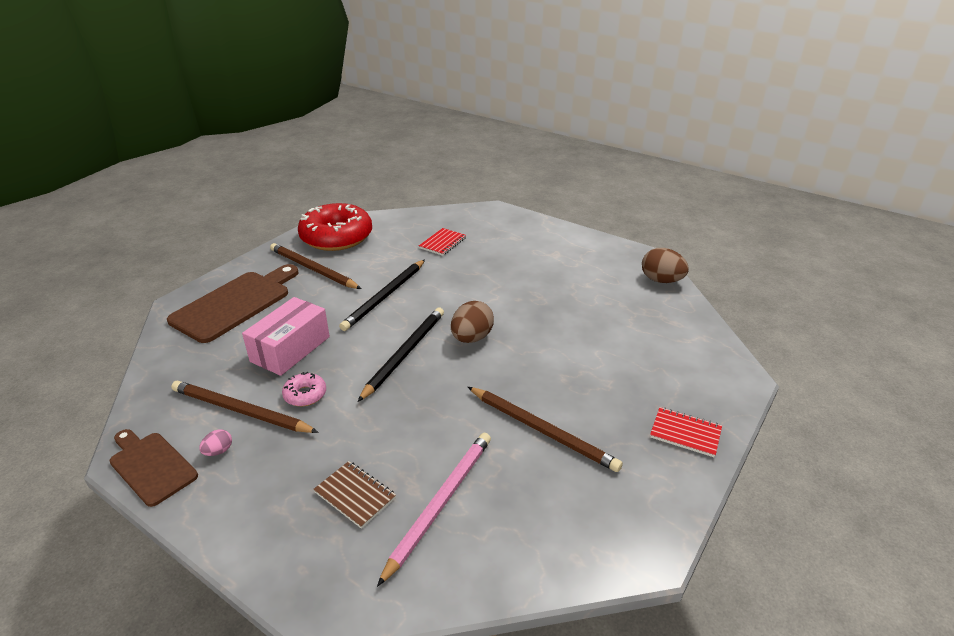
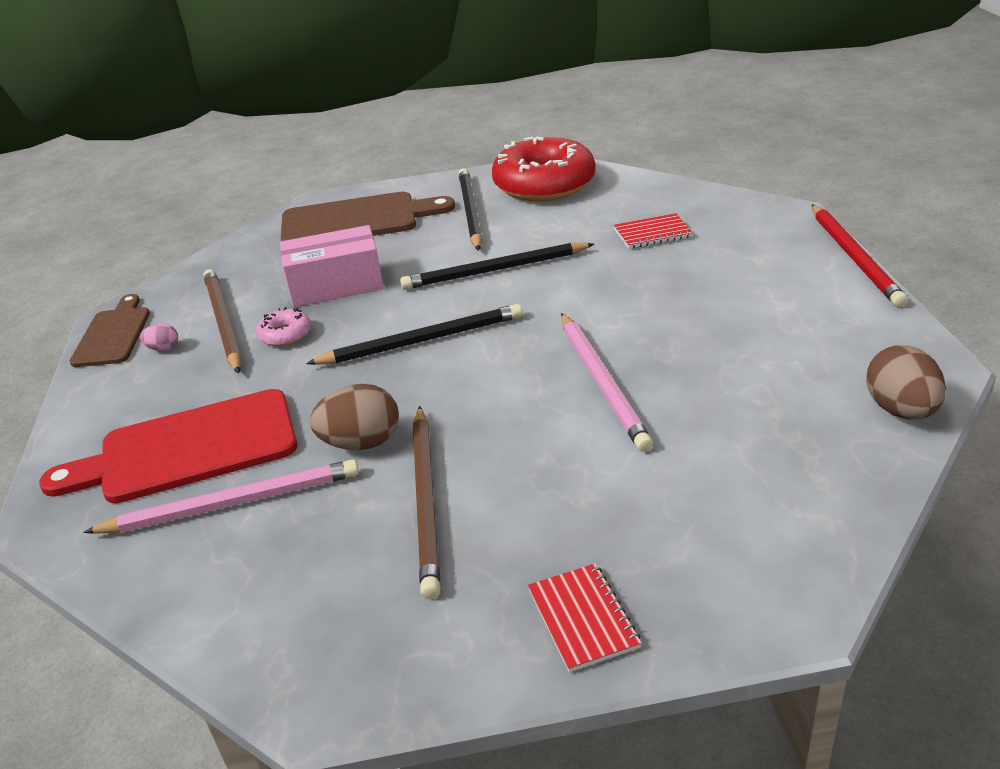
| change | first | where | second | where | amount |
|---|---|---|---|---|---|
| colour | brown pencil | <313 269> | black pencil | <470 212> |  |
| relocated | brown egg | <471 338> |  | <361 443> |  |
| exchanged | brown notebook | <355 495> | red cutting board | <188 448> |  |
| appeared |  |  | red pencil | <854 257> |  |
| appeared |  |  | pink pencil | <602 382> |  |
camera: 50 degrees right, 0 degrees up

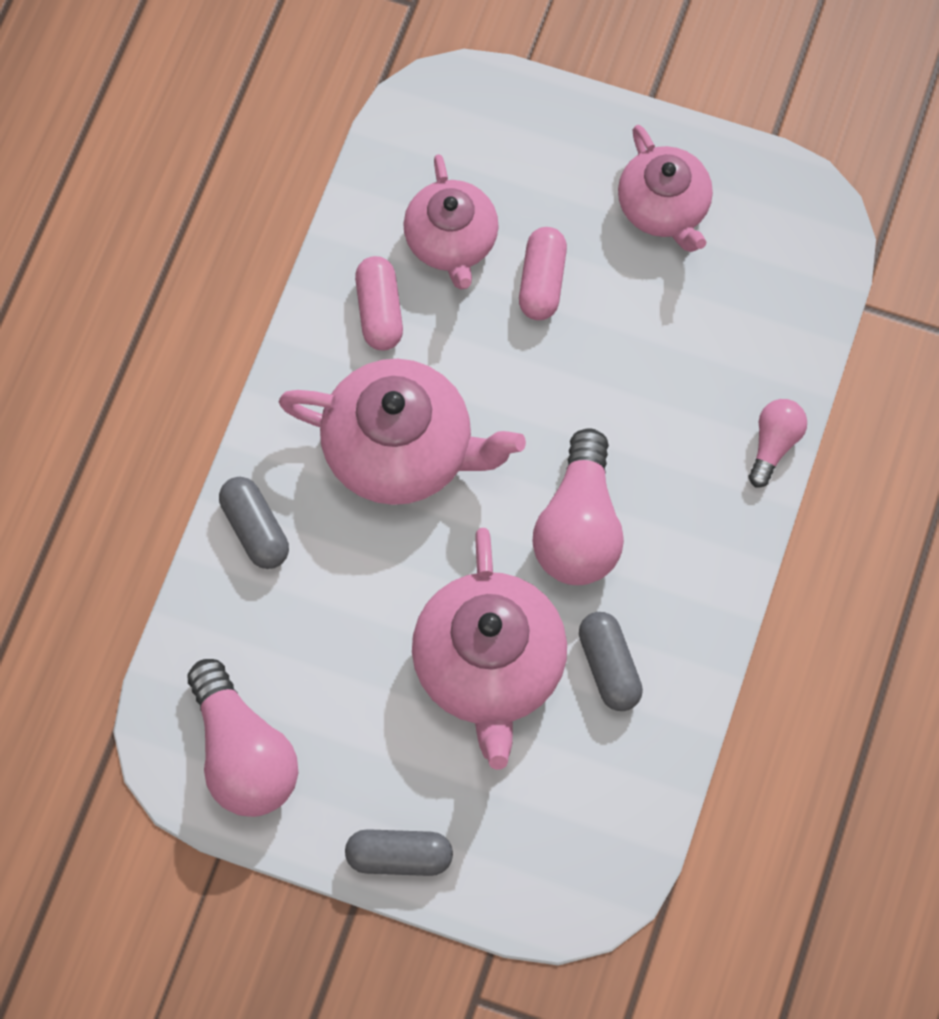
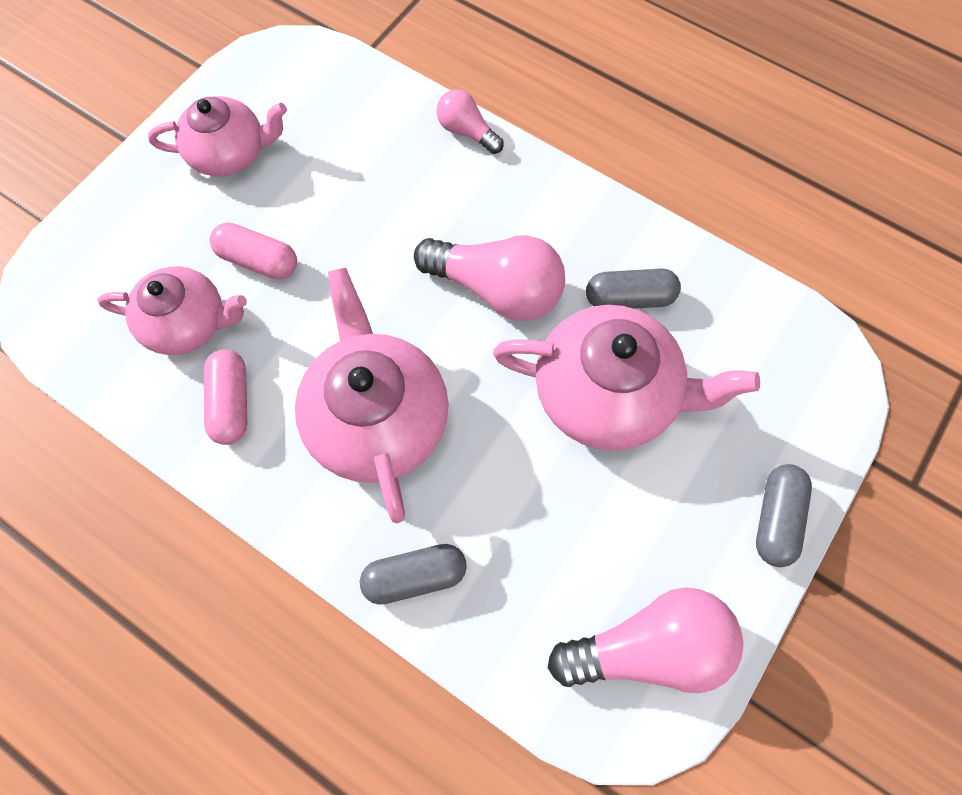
| change | first | where | second | where | amount |
|---|---|---|---|---|---|
| spun | pink capsule | <379 311> |  | <231 403> | 75 degrees clockwise |
| spun | pink teapot | <402 450> |  | <377 417> | 45 degrees counterclockwise |
camera: 75 degrees left, 0 degrees up

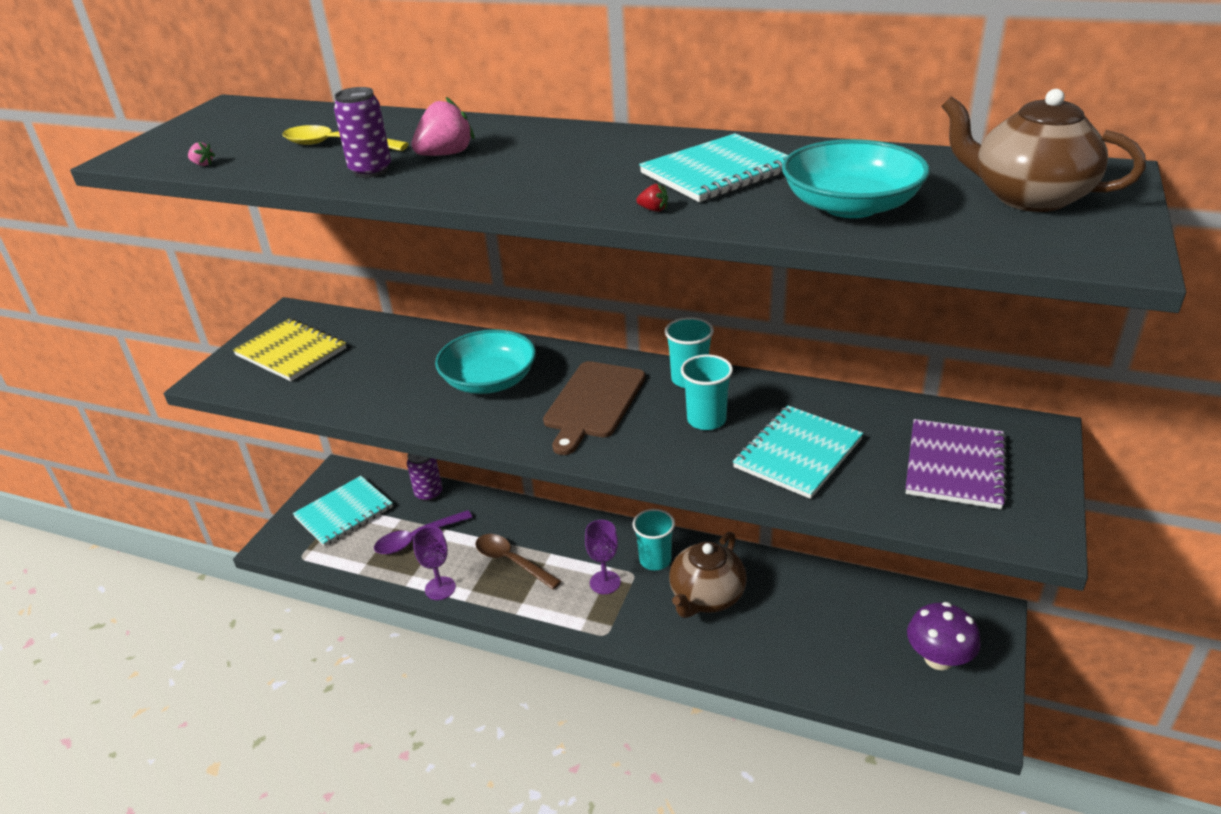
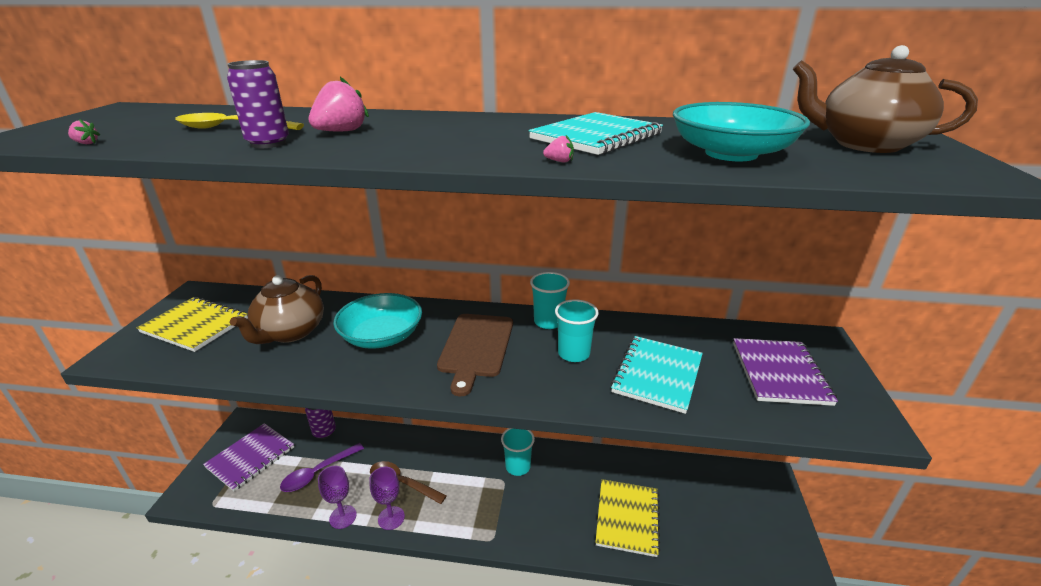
| change | first | where | second | where | amount |
|---|---|---|---|---|---|
| colour | red strawberry | <653 210> | pink strawberry | <559 161> |  |
| colour | turquoise notebook | <344 513> | purple notebook | <251 457> |  |
| relocated | purple goblet | <605 582> |  | <391 518> |  |
| relocated | brown teapot | <706 597> |  | <290 332> |  |
| missing | purple mushroom | <938 658> |  |  |  |
| appeared |  |  | yellow notebook | <627 518> |  |
camera: 15 degrees left, 5 degrees down

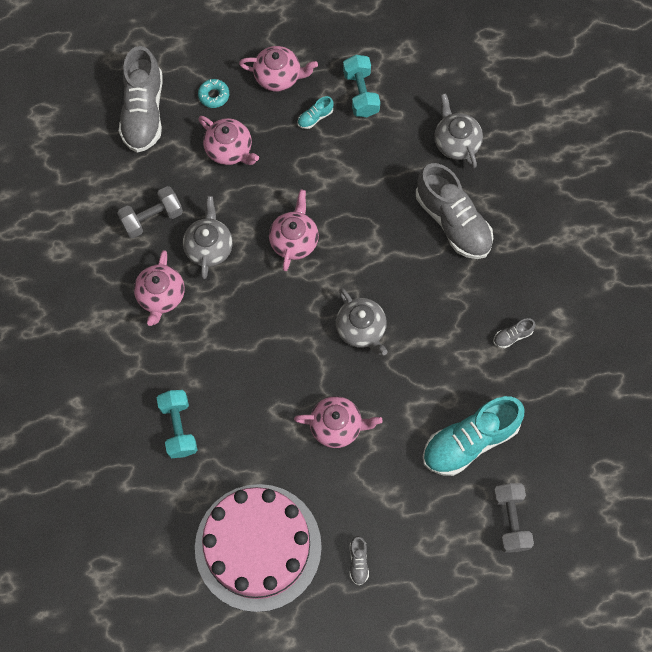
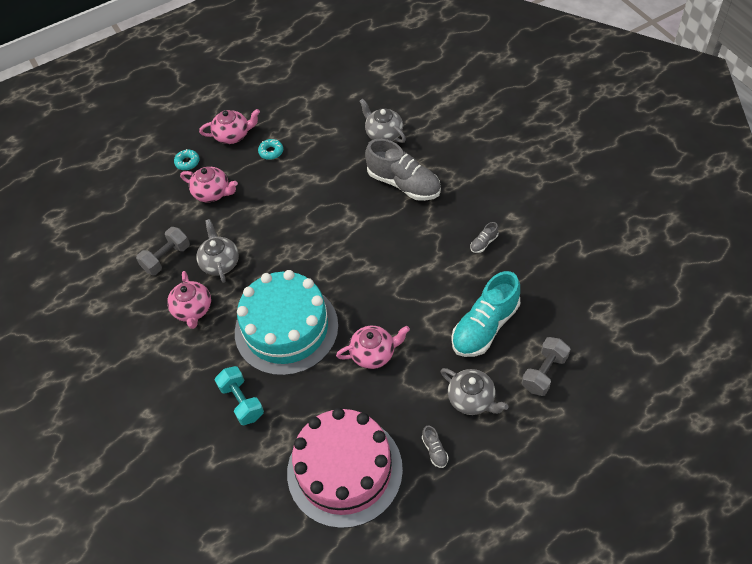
| change | first | where | second | where | amount |
|---|---|---|---|---|---|
| missing | grey shoe | <143 112> |  |  |  |
| missing | turquoise dumbbell | <361 93> |  |  |  |
| exchanged | turquoise shoe | <315 117> | turquoise donut | <271 152> |  |
| missing | pink teapot | <294 240> |  |  |  |
| relocated | grey teapot | <361 329> |  | <472 399> |  |
| spun | grey dumbbell | <510 520> |  | <544 373> | 60 degrees clockwise |
| appeared |  |  | turquoise cake | <286 329> |  |
camera: 15 degrees left, 15 degrees down

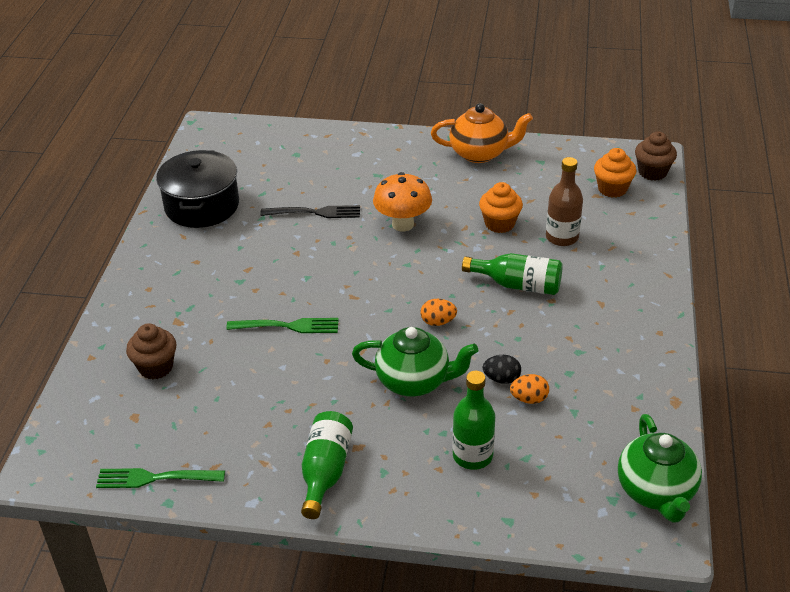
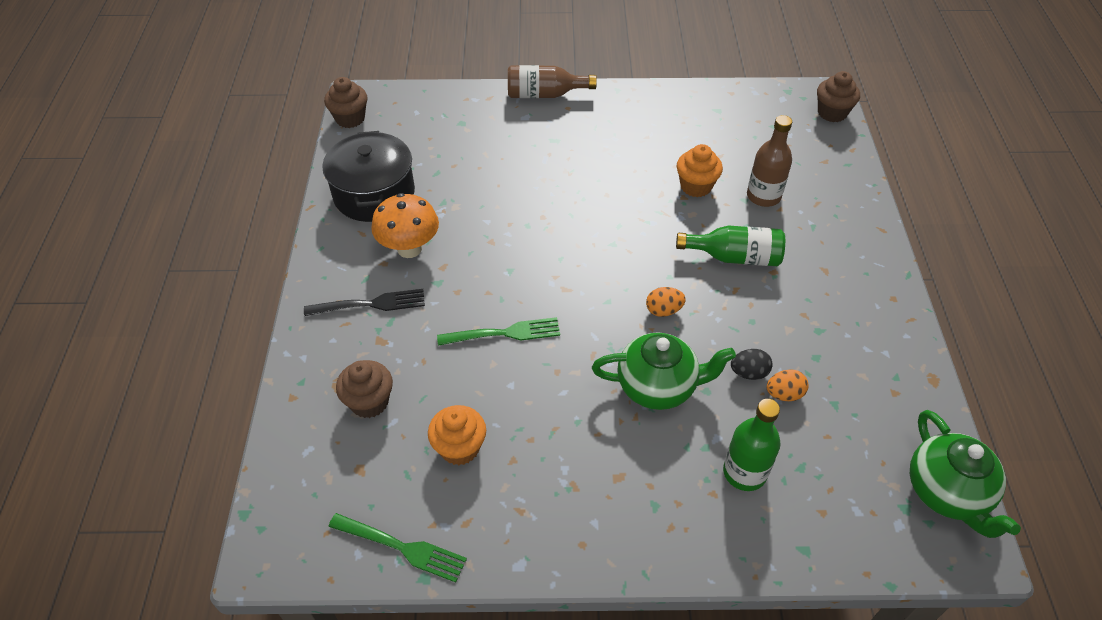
| change | first | where | second | where | amount |
|---|---|---|---|---|---|
| missing | orange teapot | <480 153> |  |  |  |
| relocated | orange cupcake | <612 189> |  | <459 448> |  |
| relocated | orange mushroom | <403 224> |  | <409 248> |  |
| relocated | black fork | <315 212> |  | <370 304> |  |
| missing | green bottle | <325 471> |  |  |  |
| spun | green fork | <155 478> |  | <402 547> | 150 degrees counterclockwise |
| appeared |  |  | brown bottle | <544 94> |  |
| appeared |  |  | brown cupcake | <350 118> |  |
camera: 10 degrees left, 10 degrees up

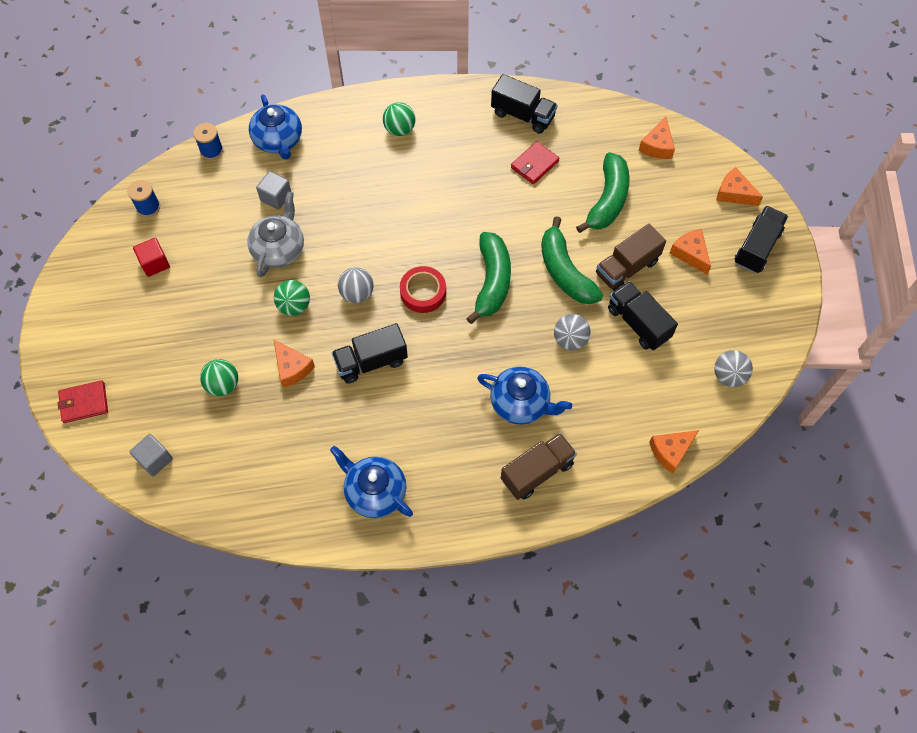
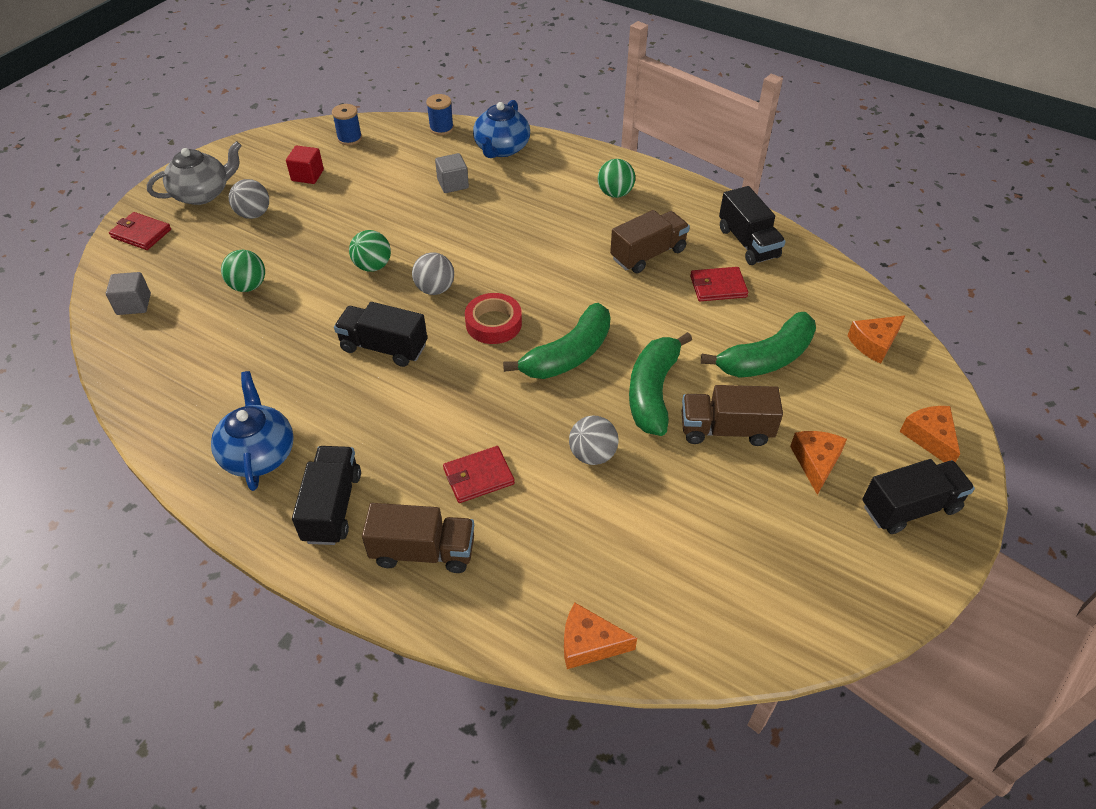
| change | first | where | second | where | amount |
|---|---|---|---|---|---|
| relocated | grey teapot | <279 249> |  | <202 194> |  |
| relocated | black truck | <638 323> |  | <332 507> |  |
| missing | orange cheese | <292 368> |  |  |  |
| relocated | grey ball | <728 376> |  | <254 214> |  |
| exchanged | blue teapot | <520 403> | red wallet | <478 476> |  |
| appeared |  |  | brown truck | <648 254> |  |
camera: 40 degrees right, 15 degrees down

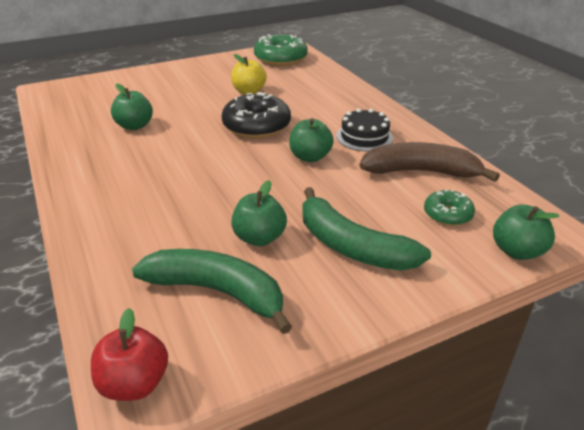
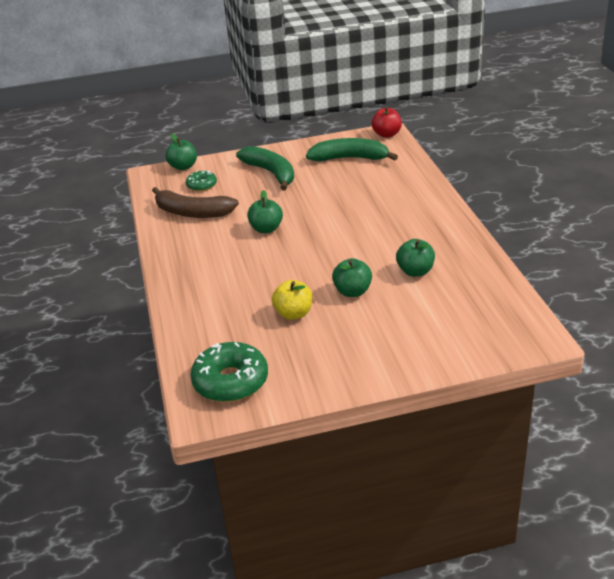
| change | first | where | second | where | amount |
|---|---|---|---|---|---|
| missing | black donut | <256 126> |  |  |  |
| missing | black cake | <364 137> |  |  |  |
| relocated | green apple | <259 238> |  | <352 291> |  |
| spun | green banana | <217 292> |  | <350 158> | 150 degrees clockwise |
camera: 165 degrees left, 0 degrees up

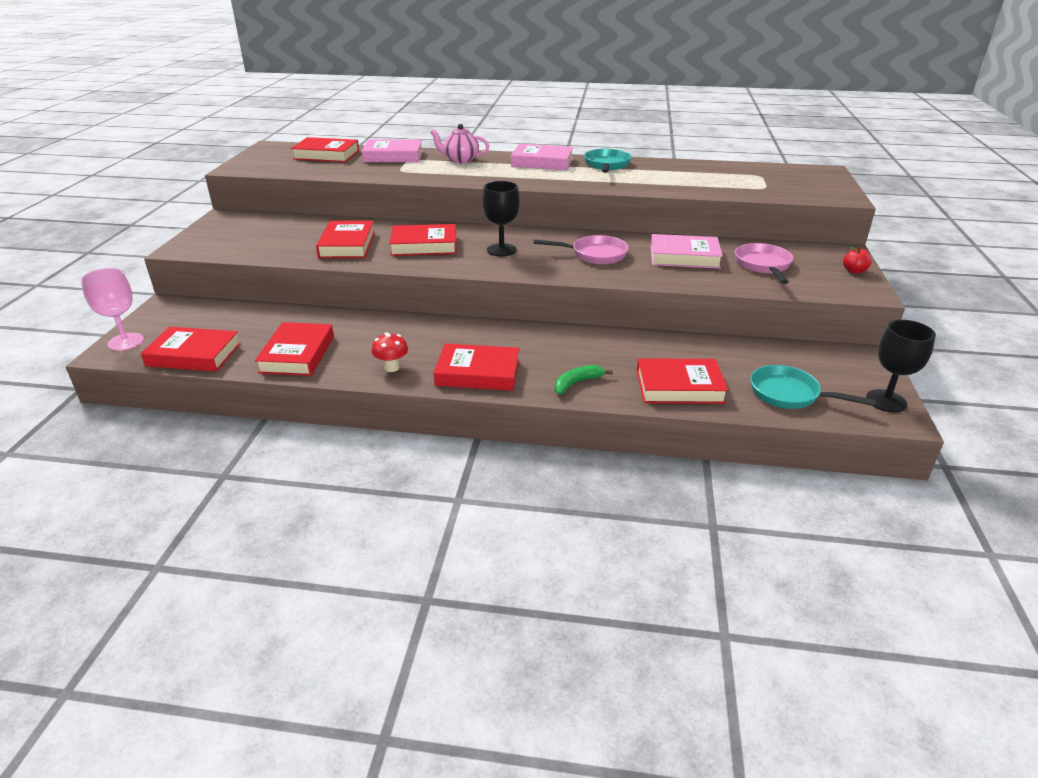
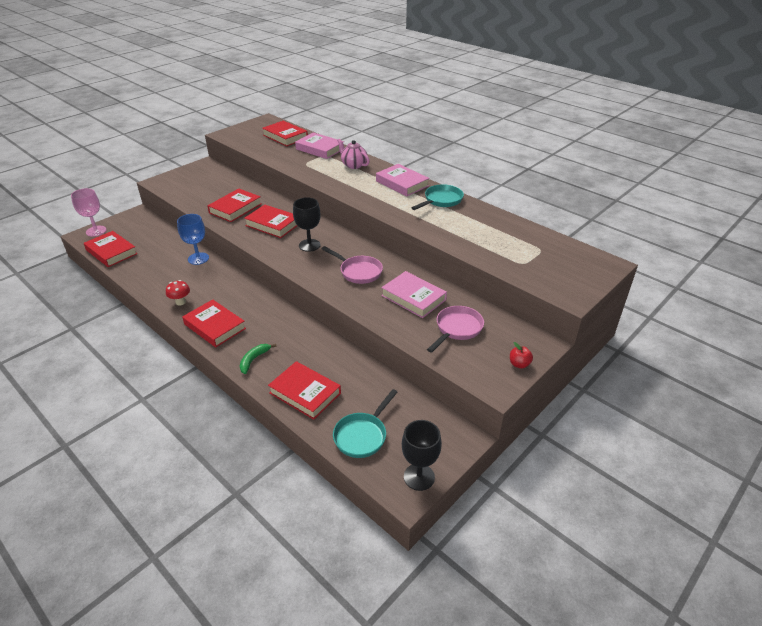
| change | first | where | second | where | amount |
|---|---|---|---|---|---|
| missing | red book | <297 354> |  |  |  |
| spun | green banana | <577 383> |  | <254 360> | 60 degrees counterclockwise |
| spun | turquoise pan | <789 394> |  | <362 435> | 120 degrees counterclockwise |
| appeared |  |  | blue goblet | <198 258> |  |
camera: 35 degrees right, 5 degrees up

